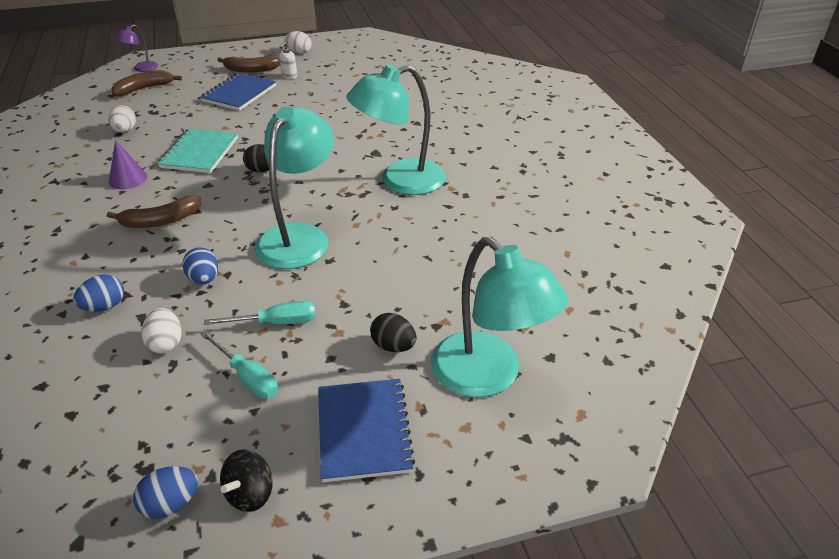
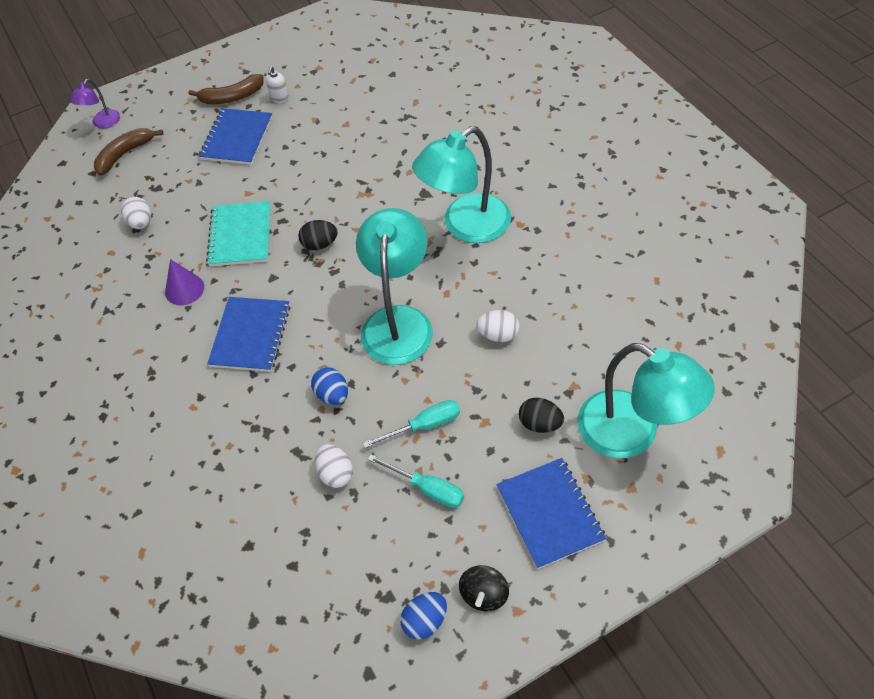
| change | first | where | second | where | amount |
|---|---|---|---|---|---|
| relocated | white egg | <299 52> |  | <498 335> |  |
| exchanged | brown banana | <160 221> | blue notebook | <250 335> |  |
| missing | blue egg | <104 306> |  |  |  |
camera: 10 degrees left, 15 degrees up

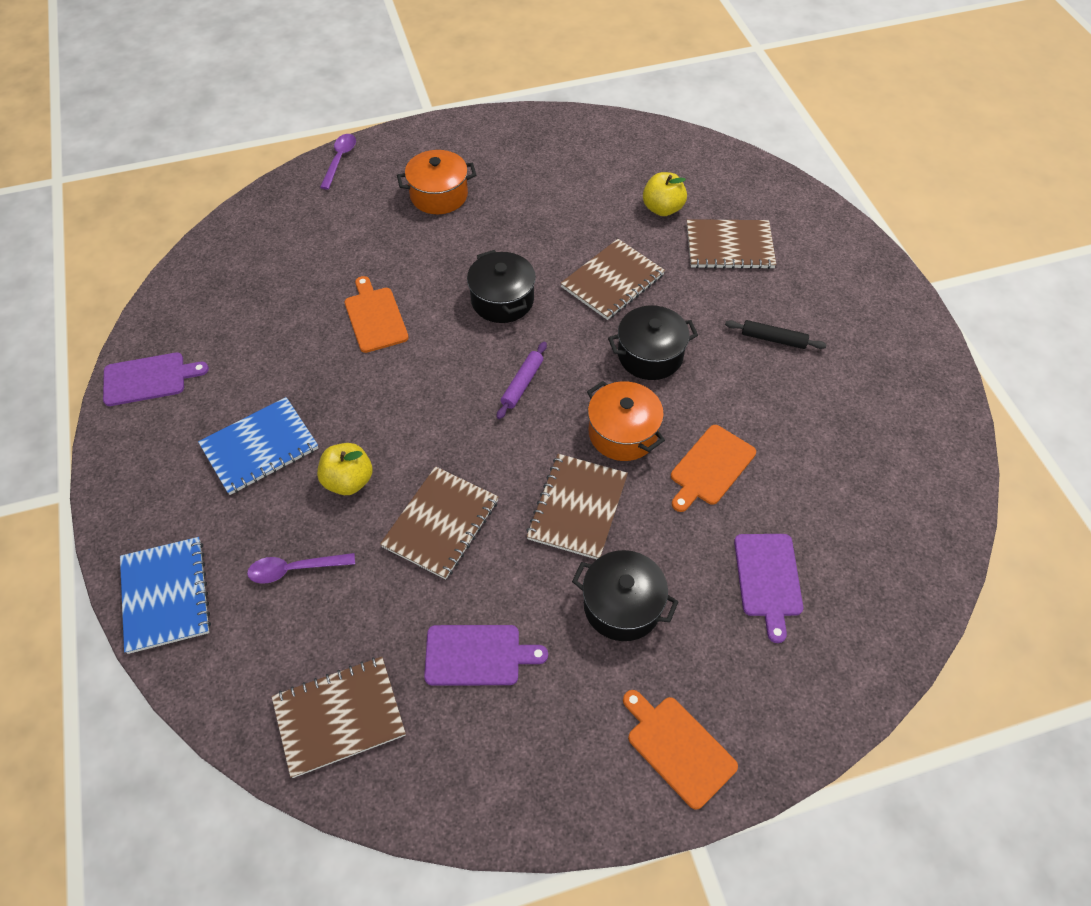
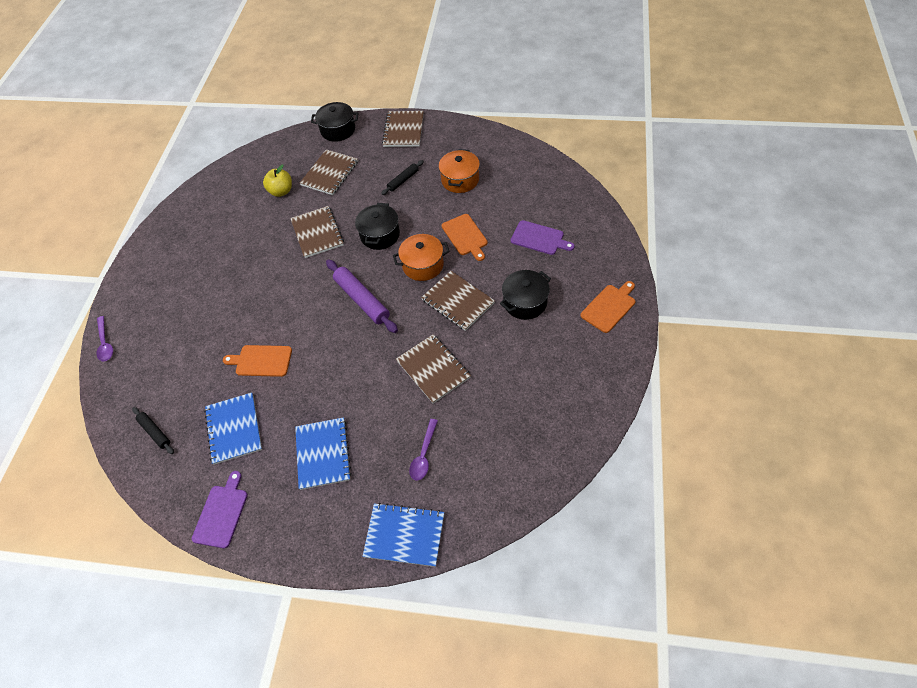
| change | first | where | second | where | amount |
|---|---|---|---|---|---|
| spun | purple spoon | <340 159> |  | <105 343> | 150 degrees counterclockwise |
| relocated | orange pot | <439 195> |  | <460 180> |  |
| relocated | black pot | <502 300> |  | <338 130> |  |
| size | purple rolling pin | <522 384> |  | <362 300> | x1.77 |
| missing | yellow apple | <348 481> |  |  |  |
| missing | purple cutting board | <477 655> |  |  |  |
| relocated | brown notebook | <339 717> |  | <403 130> |  |
| spun | orange cutting board | <678 748> |  | <609 307> | 150 degrees clockwise |
| appeared |  |  | blue notebook | <234 429> |  |
| appeared |  |  | black rolling pin | <155 432> |  |
camera: 60 degrees left, 0 degrees up

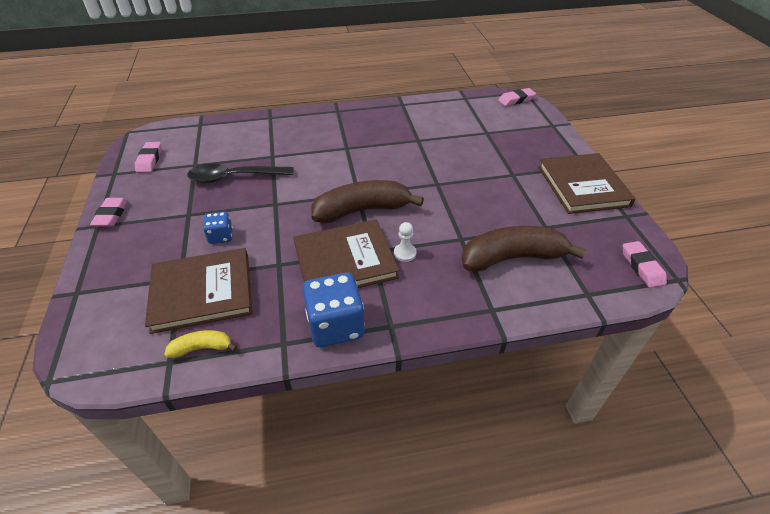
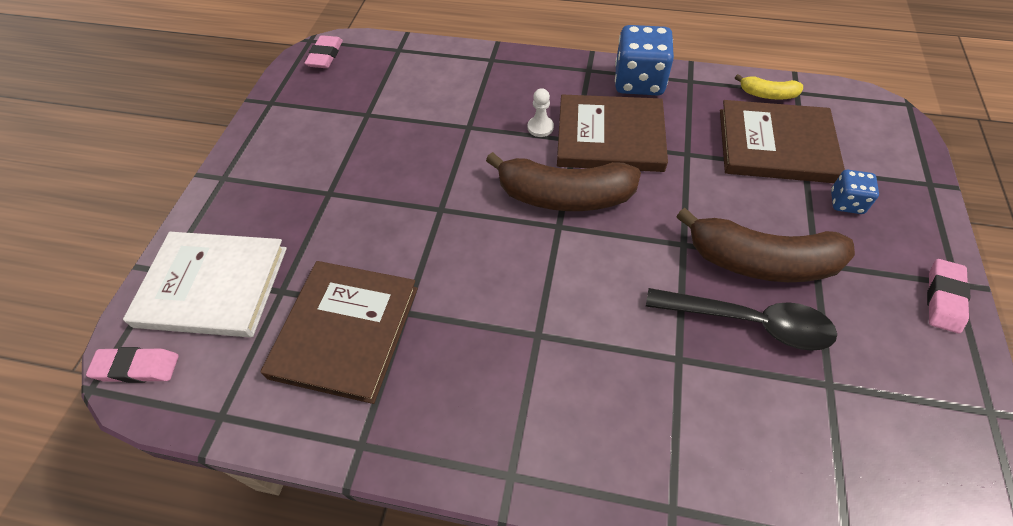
| change | first | where | second | where | amount |
|---|---|---|---|---|---|
| missing | pink eraser | <150 160> |  |  |  |
| relocated | brown book | <583 186> |  | <345 332> |  |
| relocated | blue dice | <221 236> |  | <846 202> |  |
| relocated | brown banana | <512 258> |  | <760 261> |  |
| appeared |  |  | white book | <213 286> |  |
camera: 155 degrees left, 10 degrees up

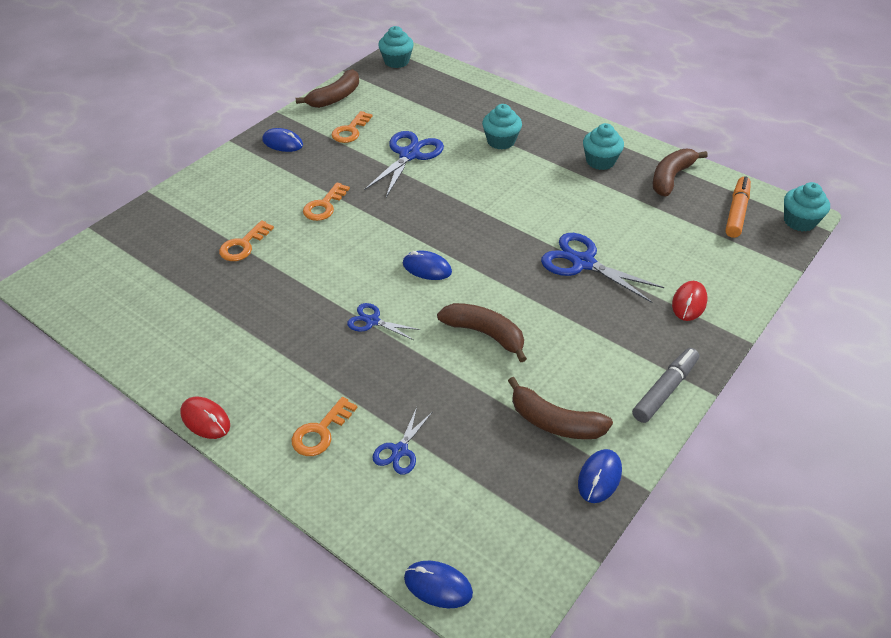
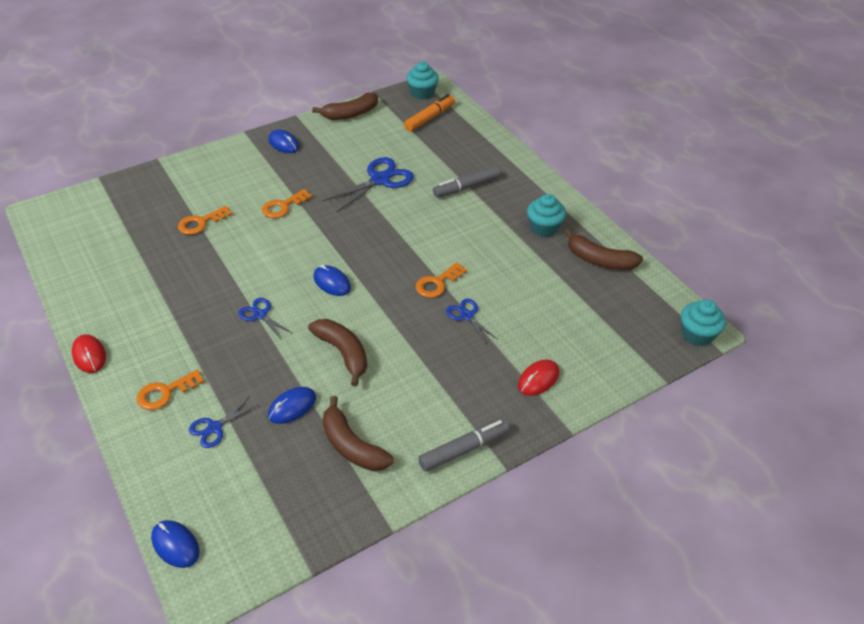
| change | first | where | second | where | amount |
|---|---|---|---|---|---|
| exchanged | turquoise cupcake | <501 141> | grey marker | <466 187> |  |
| relocated | orange key | <350 131> |  | <437 283> |  |
| spun | brown banana | <671 178> |  | <600 260> | 120 degrees counterclockwise |
| relocated | orange marker | <736 212> |  | <429 118> |  |
| size | blue scissors | <583 263> |  | <467 316> | x0.56 |
| relocated | blue mouse | <599 477> |  | <292 407> |  |
camera: 20 degrees right, 0 degrees up

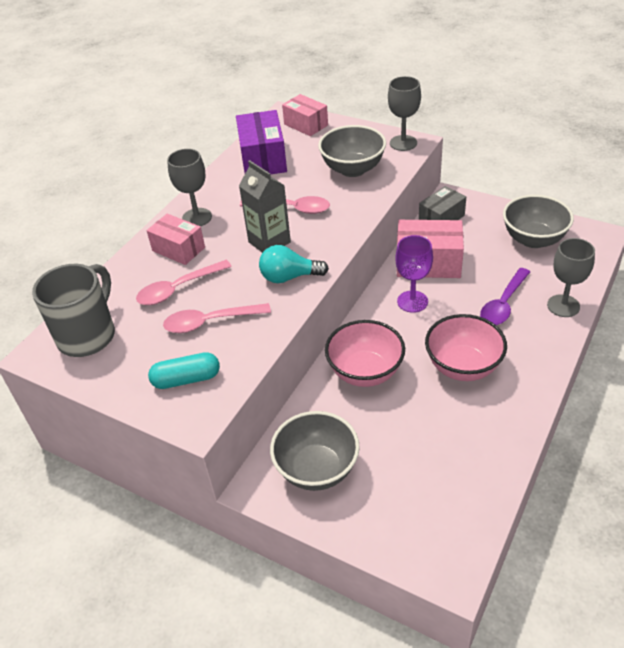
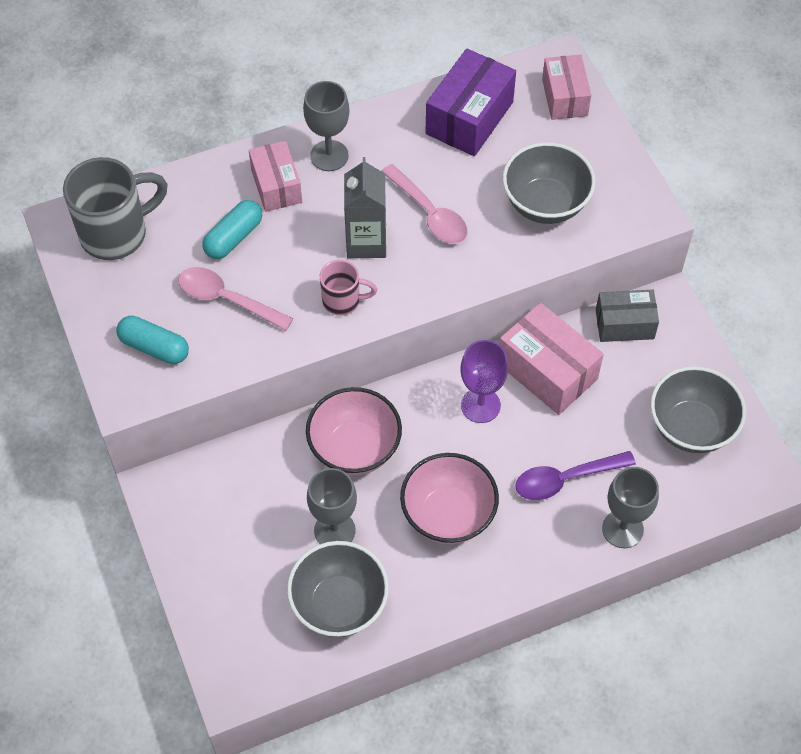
| change | first | where | second | where | amount |
|---|---|---|---|---|---|
| relocated | grey goblet | <403 143> |  | <334 530> |  |
| exchanged | turquoise light bulb | <289 277> | pink mug | <343 301> |  |
| exchanged | pink spoon | <178 289> | turquoise capsule | <233 237> |  |
| relocated | grey bowl | <317 469> |  | <339 604> |  |
camera: 35 degrees right, 15 degrees up

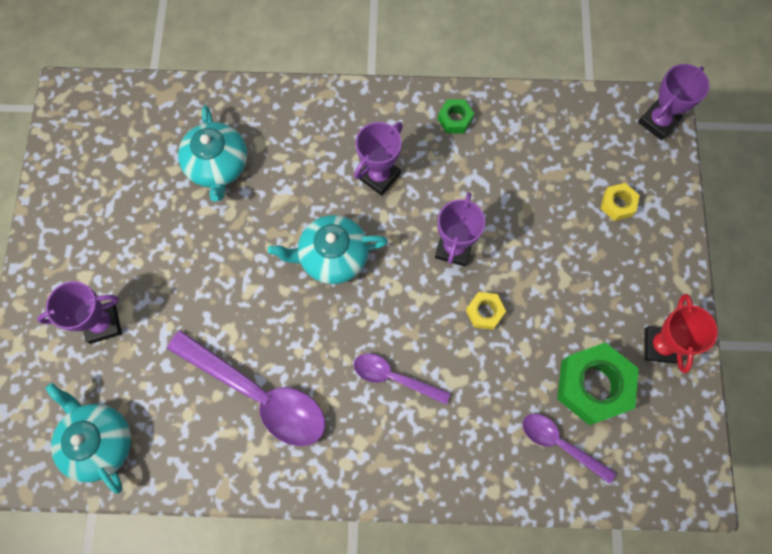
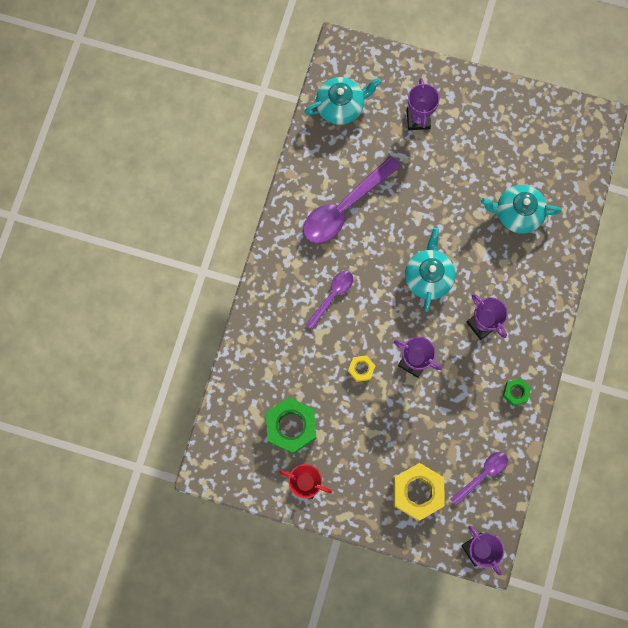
| change | first | where | second | where | amount |
|---|---|---|---|---|---|
| size | yellow nut | <617 204> |  | <417 492> | x1.99 |
| relocated | purple spoon | <560 444> |  | <482 475> |  |
camera: 105 degrees right, 5 degrees up

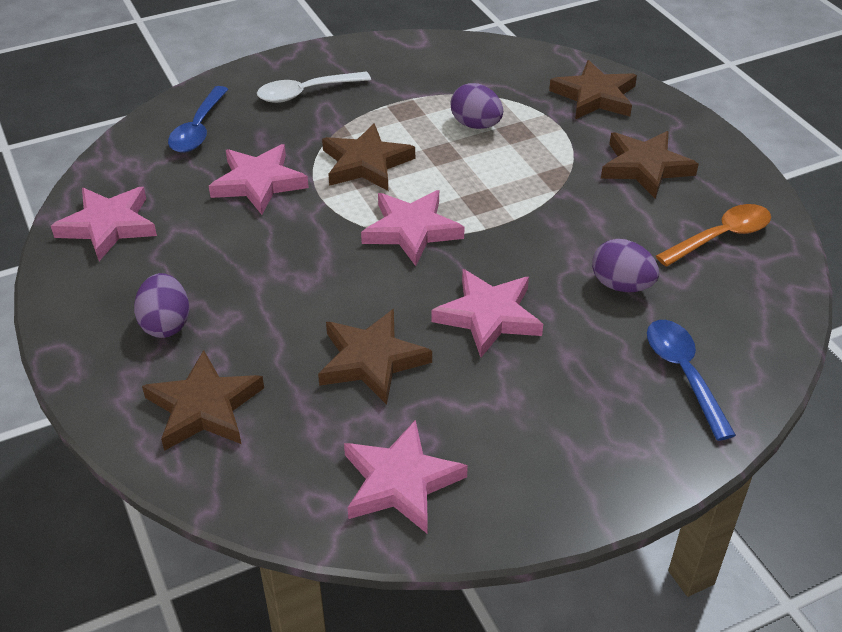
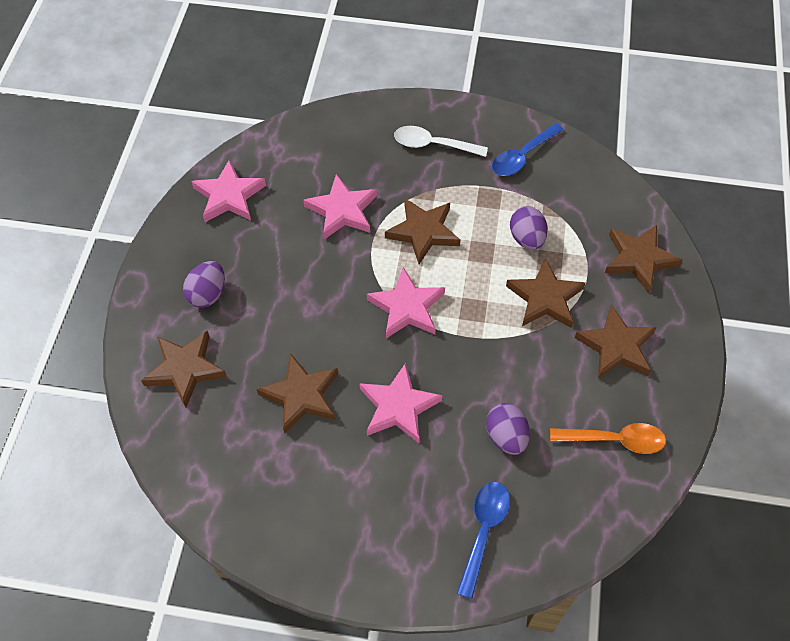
| change | first | where | second | where | amount |
|---|---|---|---|---|---|
| relocated | blue spoon | <198 129> |  | <522 156> |  |
| missing | pink star | <400 482> |  |  |  |
| appeared |  |  | brown star | <545 298> |  |
camera: 35 degrees right, 15 degrees up

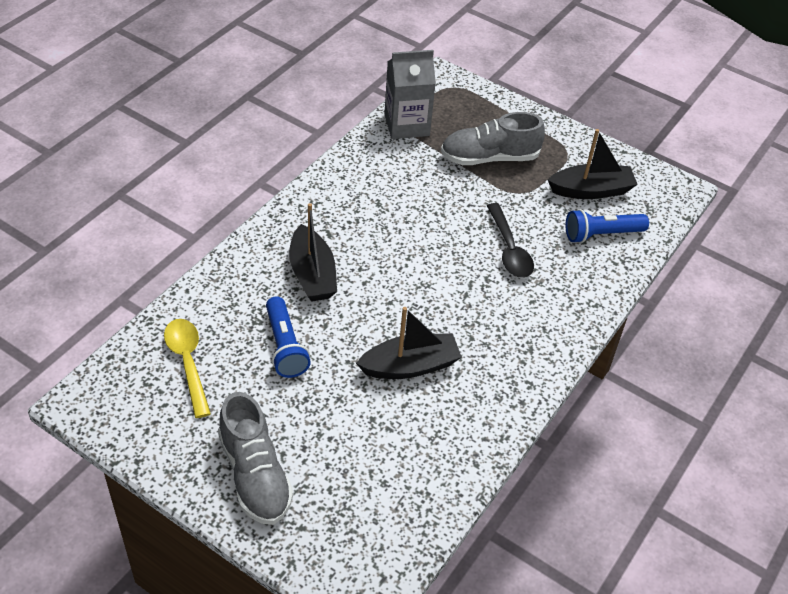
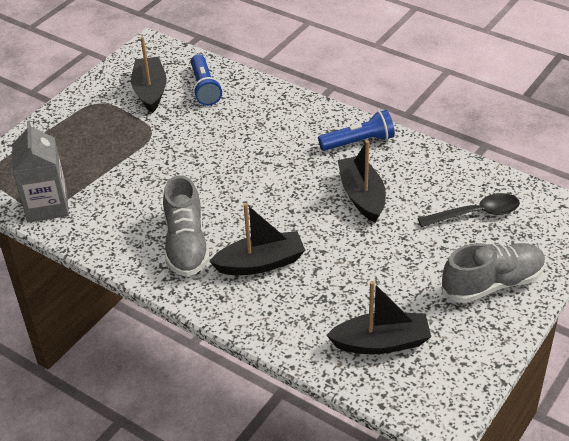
| change | first | where | second | where | amount |
|---|---|---|---|---|---|
| relocated | grey shoe | <489 158> |  | <186 245> |  |
| relocated | black spoon | <509 249> |  | <475 214> |  |
| relocated | blue flashlight | <285 346> |  | <359 142> |  |
| exchanged | yellow spoon | <188 363> | black boat | <381 343> |  |
camera: 85 degrees left, 5 degrees down

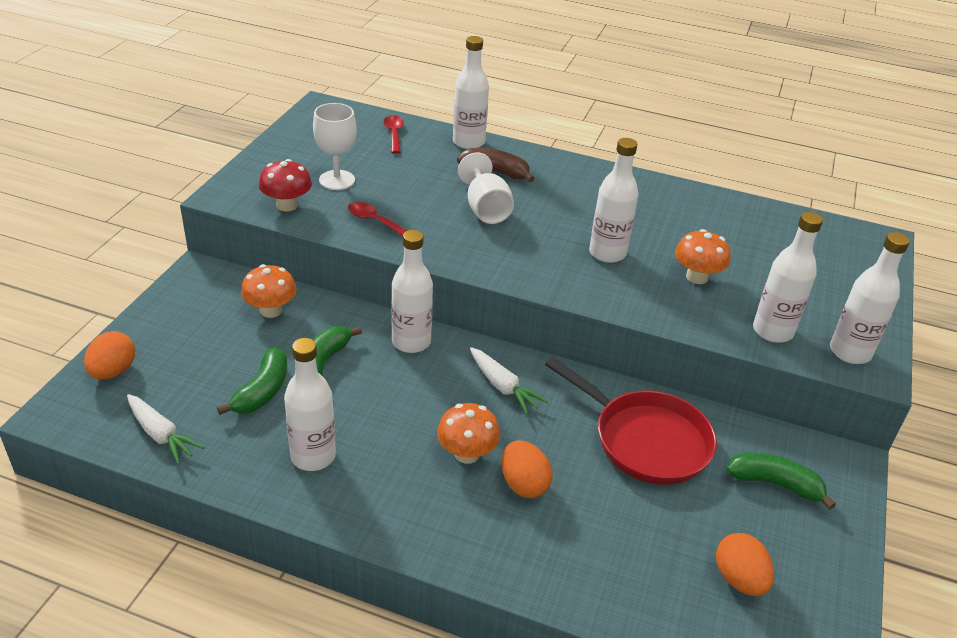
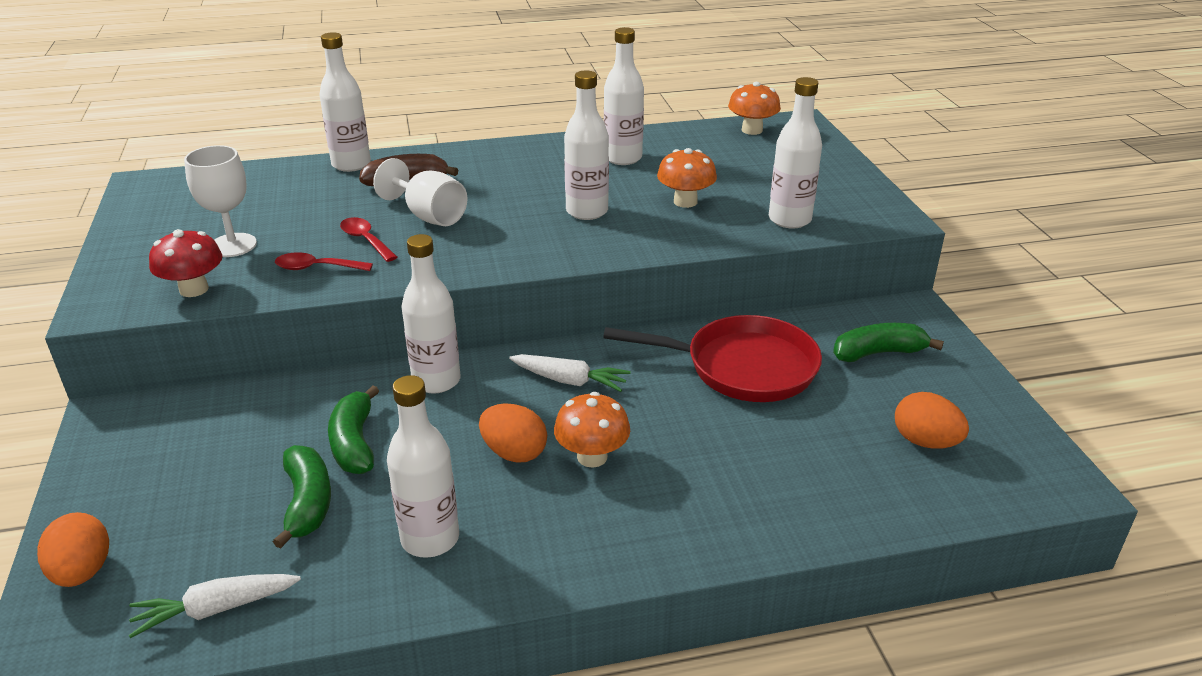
| change | first | where | second | where | amount |
|---|---|---|---|---|---|
| relocated | red spoon | <394 134> |  | <366 240> |  |
| relocated | white bottle | <850 352> |  | <623 158> |  |
| relocated | orange mushroom | <271 310> |  | <752 130> |  |
| spun | white carrot | <160 434> |  | <216 609> | 150 degrees clockwise |
| relocated | orange egg | <524 484> |  | <514 453> |  |
camera: 30 degrees left, 5 degrees down

